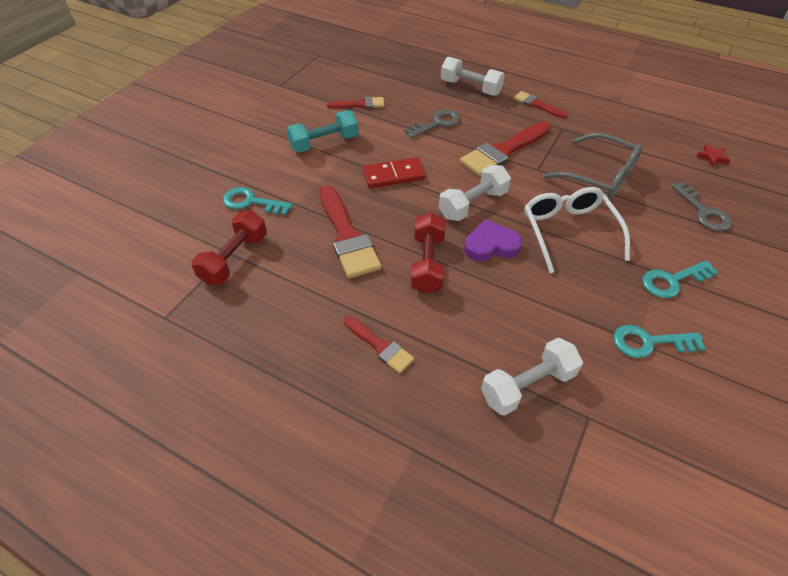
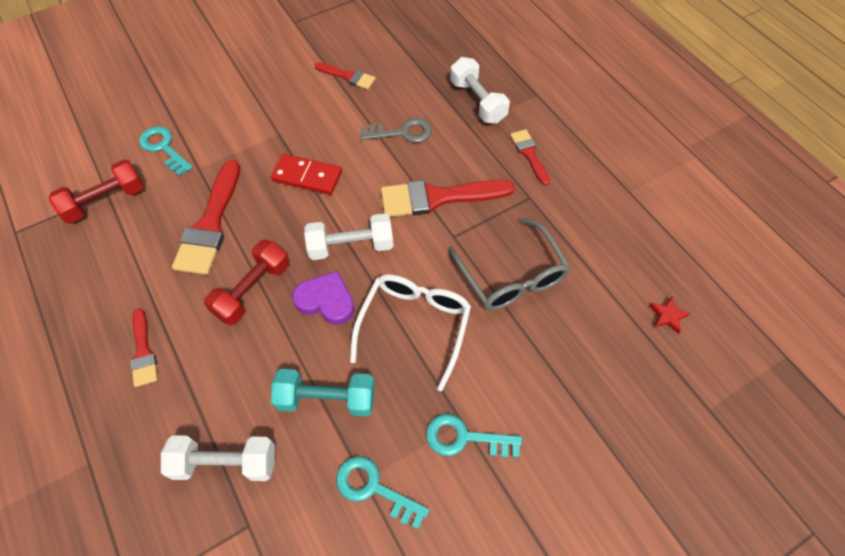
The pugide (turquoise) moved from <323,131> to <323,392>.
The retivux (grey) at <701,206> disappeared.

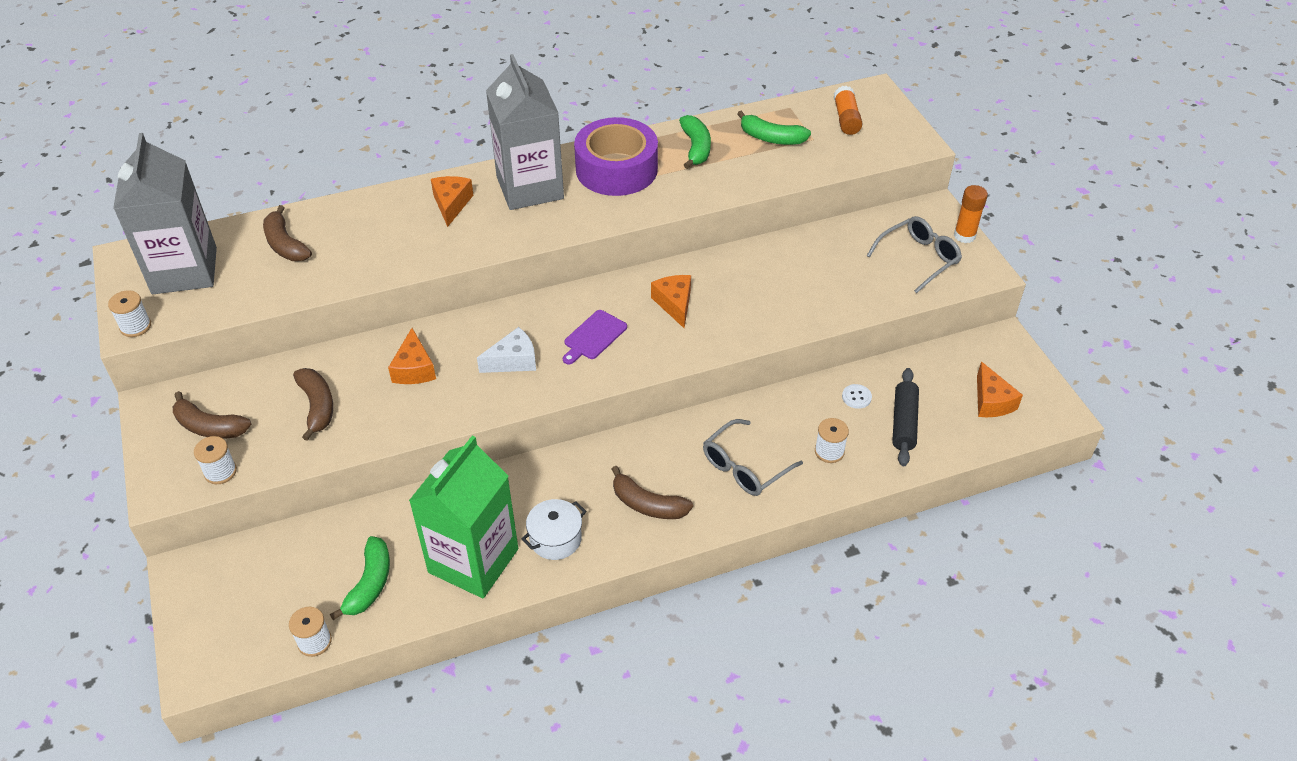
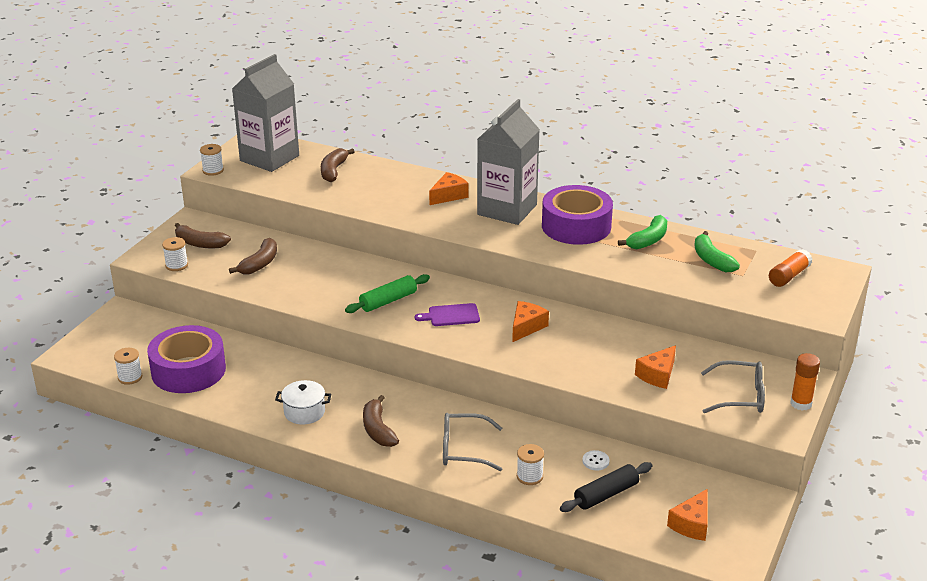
The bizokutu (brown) at <211,414> turned 45 degrees counterclockwise.
The bizokutu (green) at <360,578> was replaced by the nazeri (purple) at <186,359>.
The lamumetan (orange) moved from <412,356> to <655,367>.
The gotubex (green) at <463,517> disappeared.
The lamumetan (white) at <506,350> was replaced by the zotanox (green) at <387,293>.

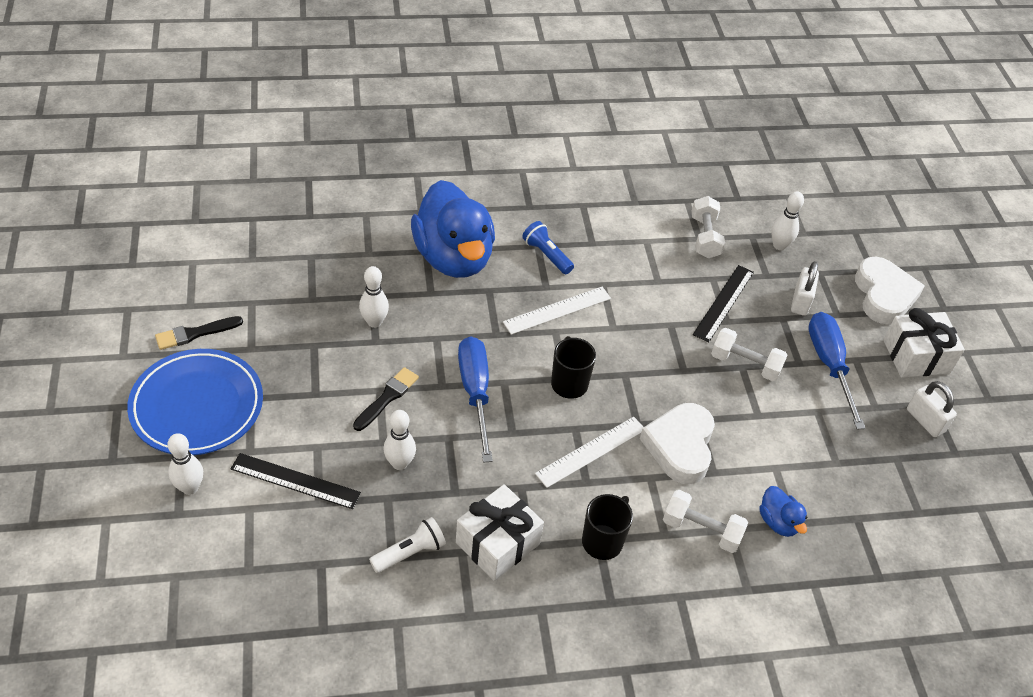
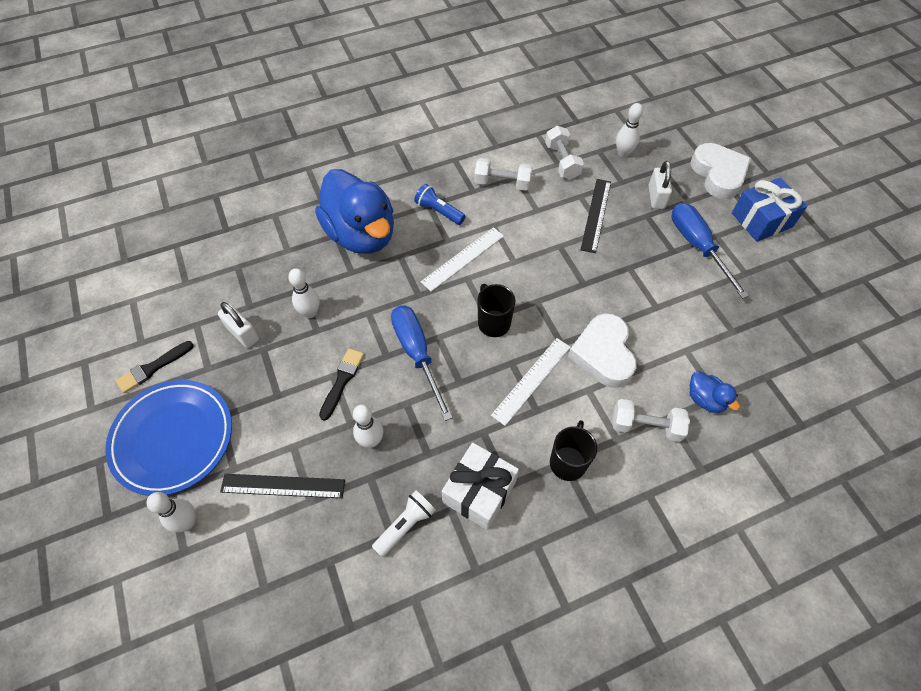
The pugide (white) moved from <749,354> to <503,174>.
The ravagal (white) at <924,343> became the ravagal (blue) at <770,209>.
The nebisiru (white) moved from <932,409> to <238,325>.

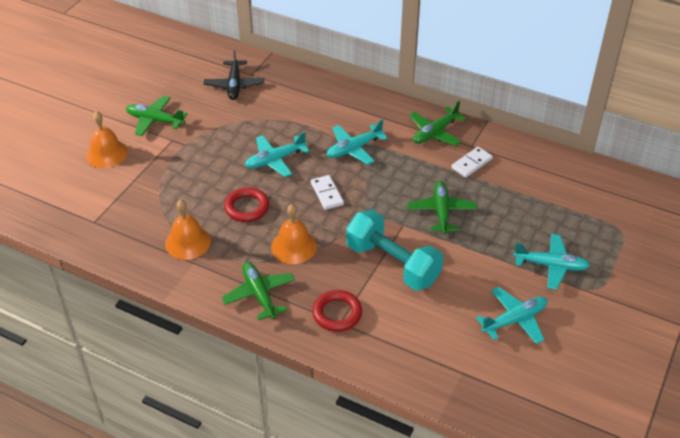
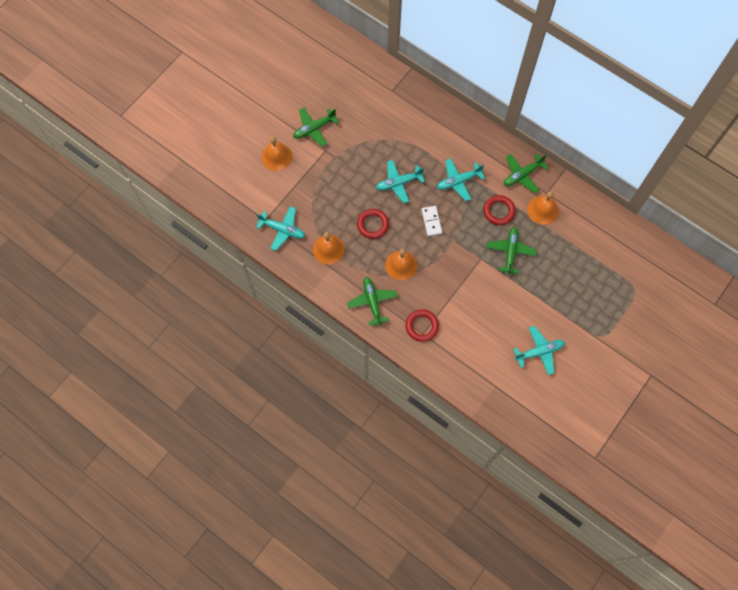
The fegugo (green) at <156,116> turned 60 degrees counterclockwise.
The fegugo (black) at <234,74> disappeared.
The pugide (turquoise) at <394,250> disappeared.
The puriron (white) at <472,162> was replaced by the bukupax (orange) at <543,208>.
The fegugo (turquoise) moved from <551,262> to <280,228>.
The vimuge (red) at <499,210> appeared.

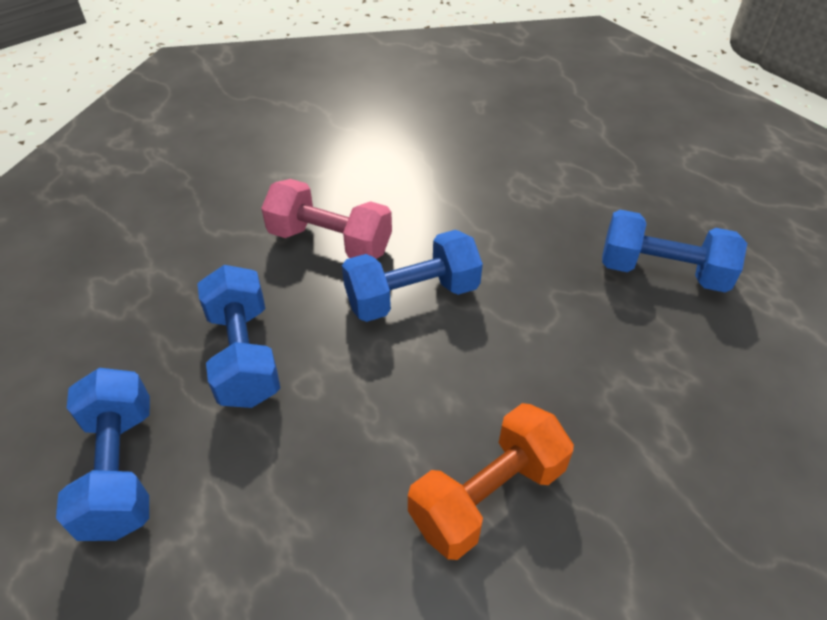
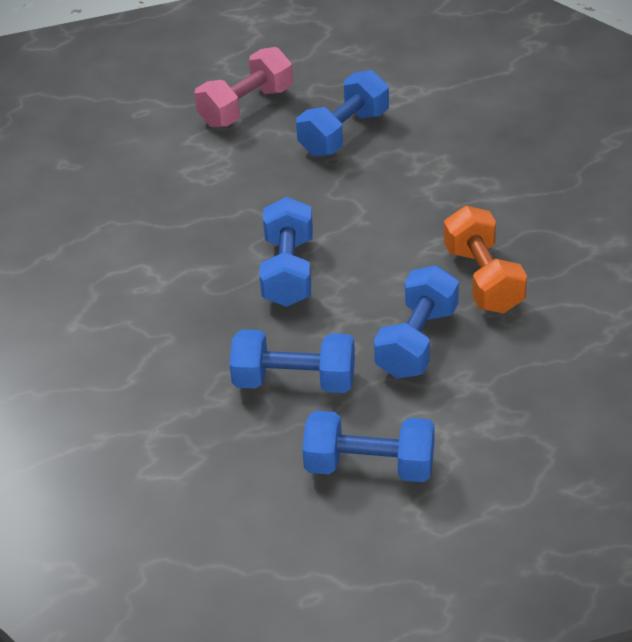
The pugide (pink) moved from <326,219> to <243,87>.
The pugide (blue) at <416,322> appeared.

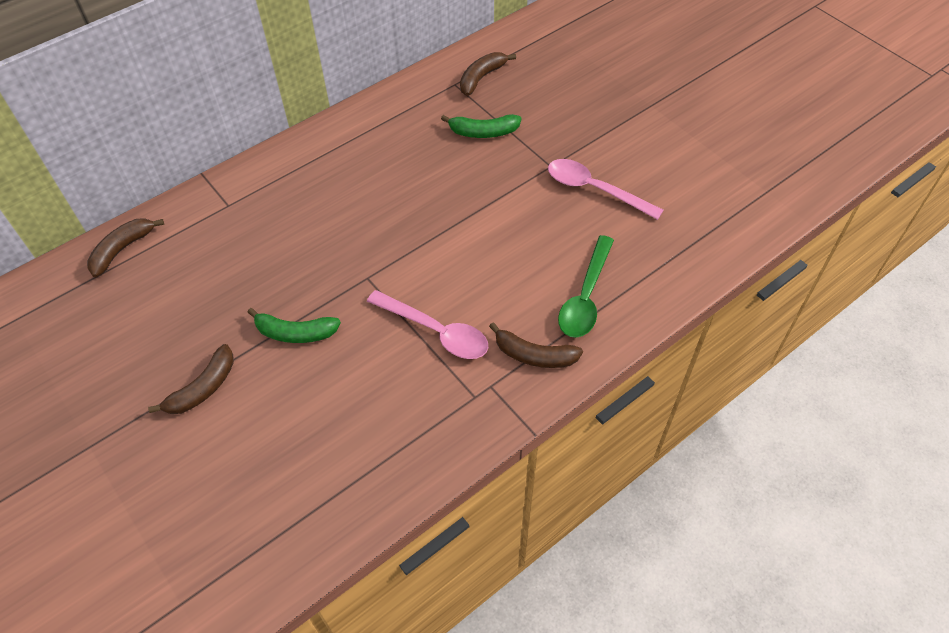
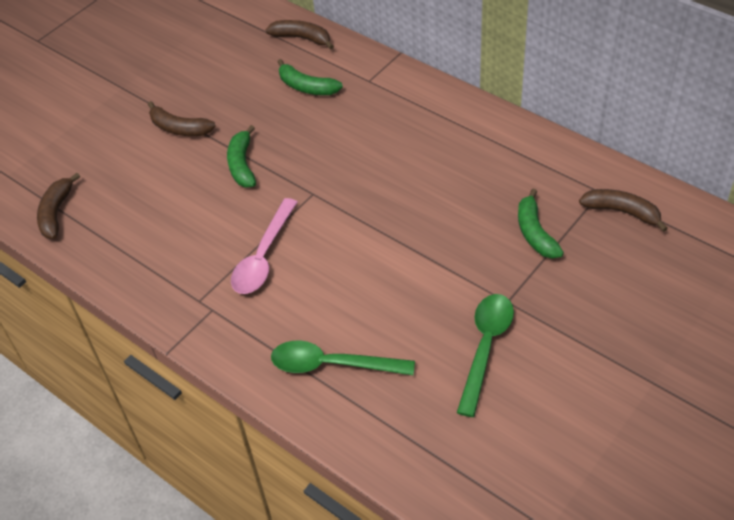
The bizokutu (brown) moved from <536,345> to <58,206>.
The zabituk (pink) at <605,189> became the zabituk (green) at <485,355>.
The bizokutu (green) at <310,77> appeared.

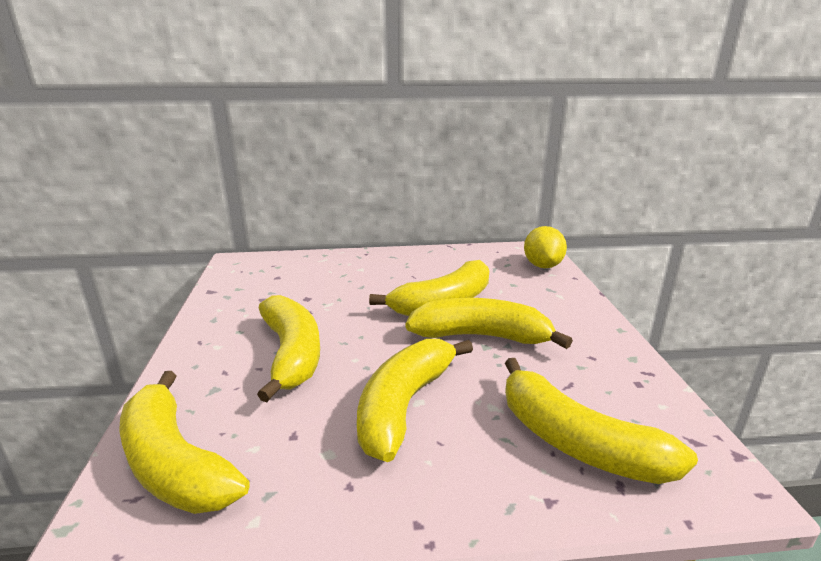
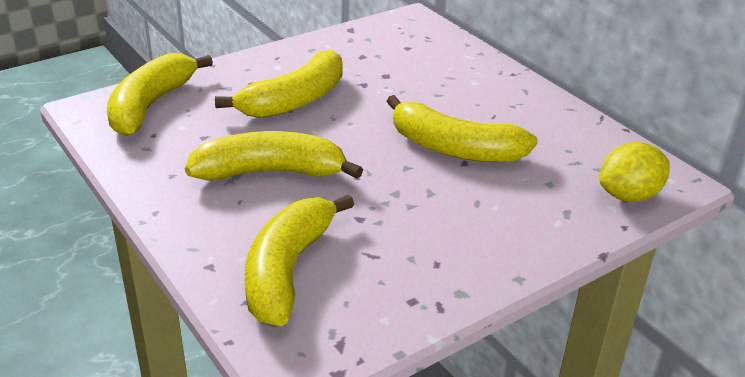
The bizokutu (yellow) at <489,323> disappeared.

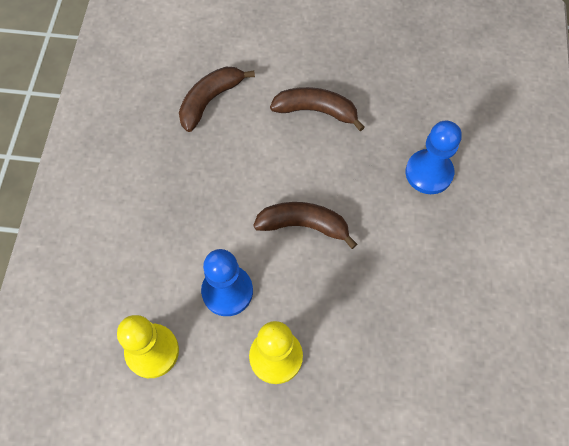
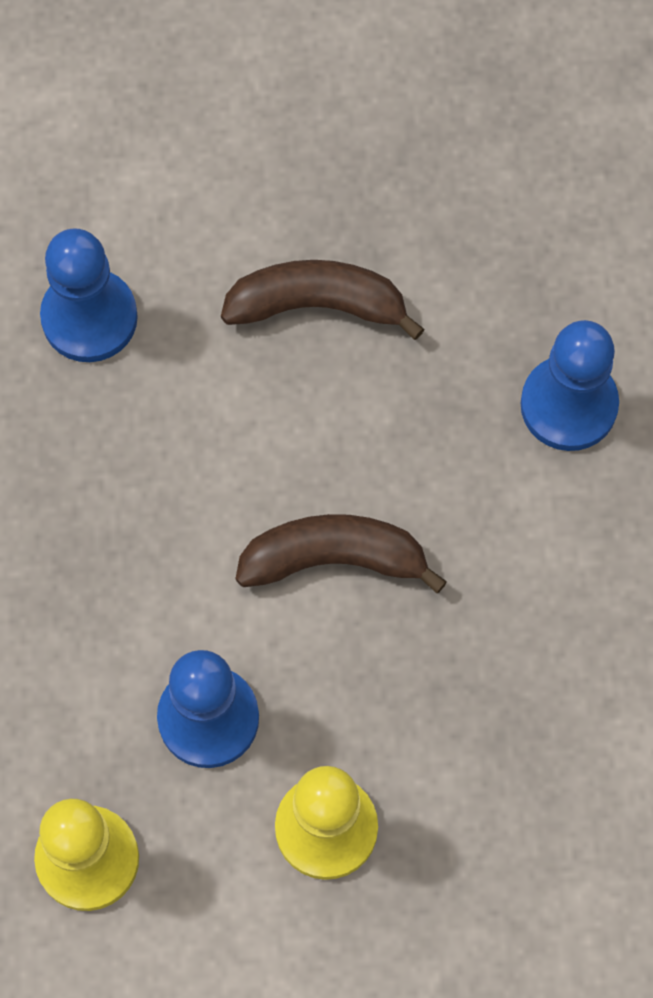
The bizokutu (brown) at <217,99> was replaced by the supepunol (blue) at <89,295>.

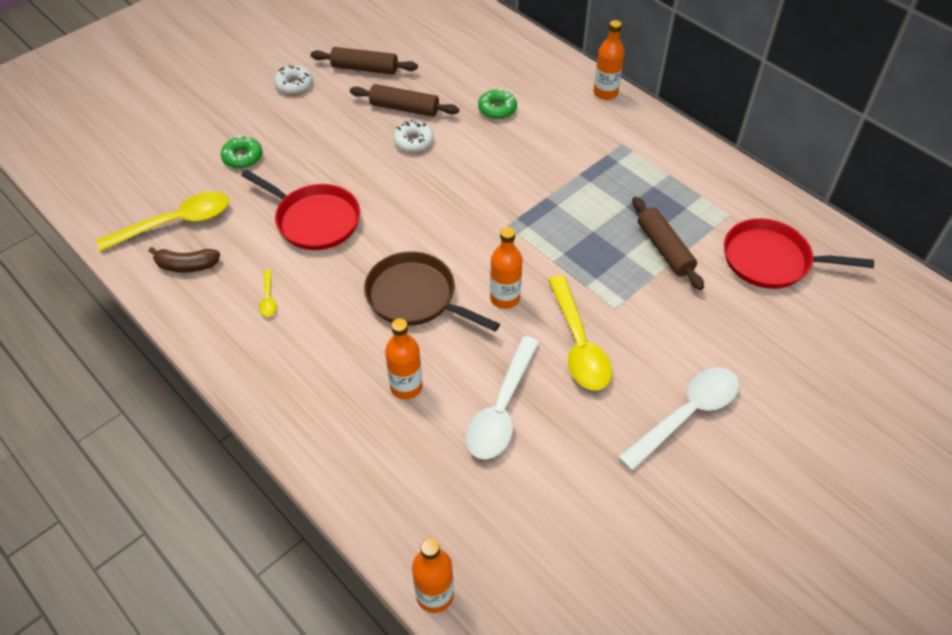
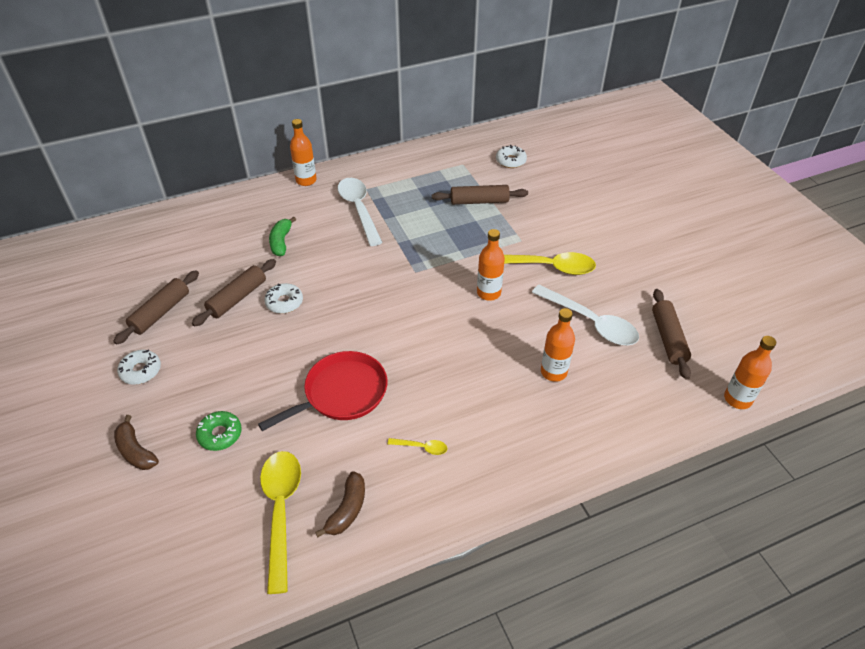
The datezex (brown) at <432,291> disappeared.
The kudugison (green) at <497,103> was replaced by the bizokutu (green) at <282,236>.
The zabituk (white) moved from <678,419> to <360,212>.
The datezex (red) at <799,253> was replaced by the kudugison (white) at <511,156>.
The bizokutu (brown) at <136,442> appeared.
The zotanox (brown) at <671,334> appeared.

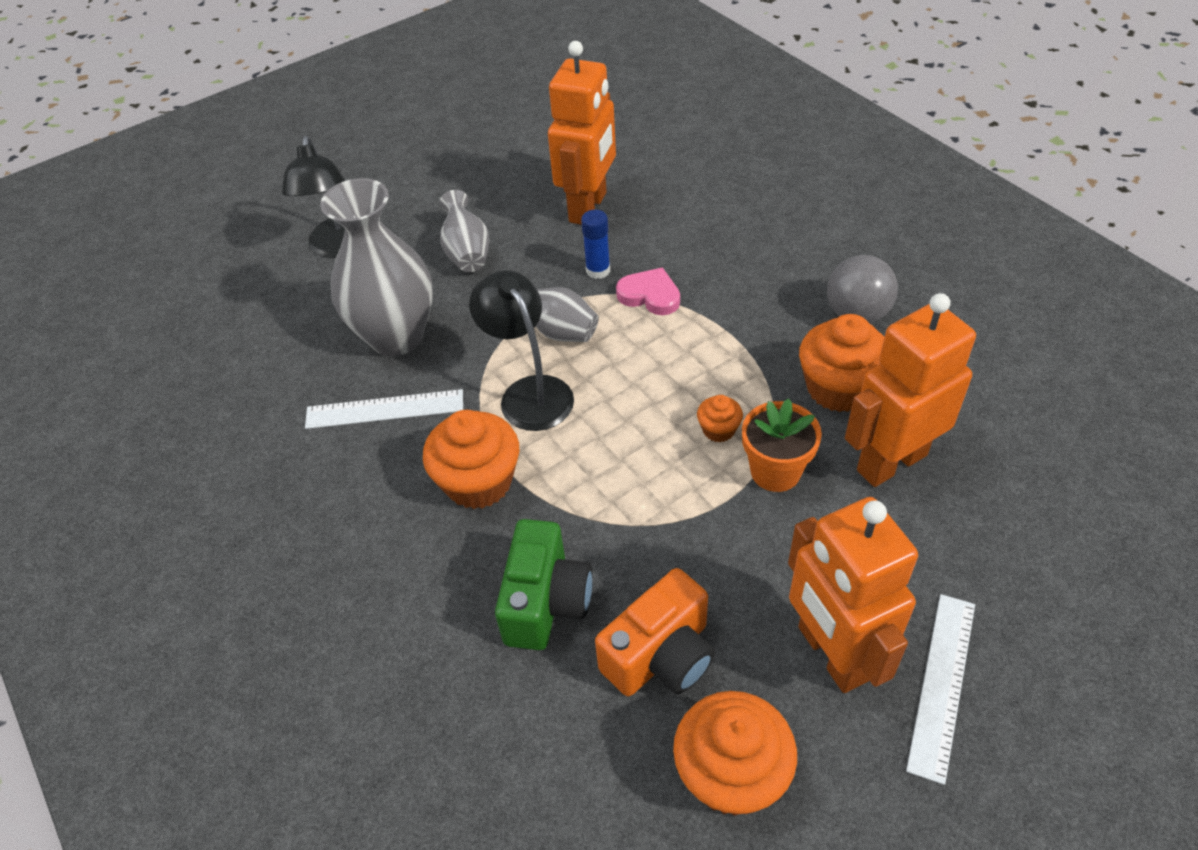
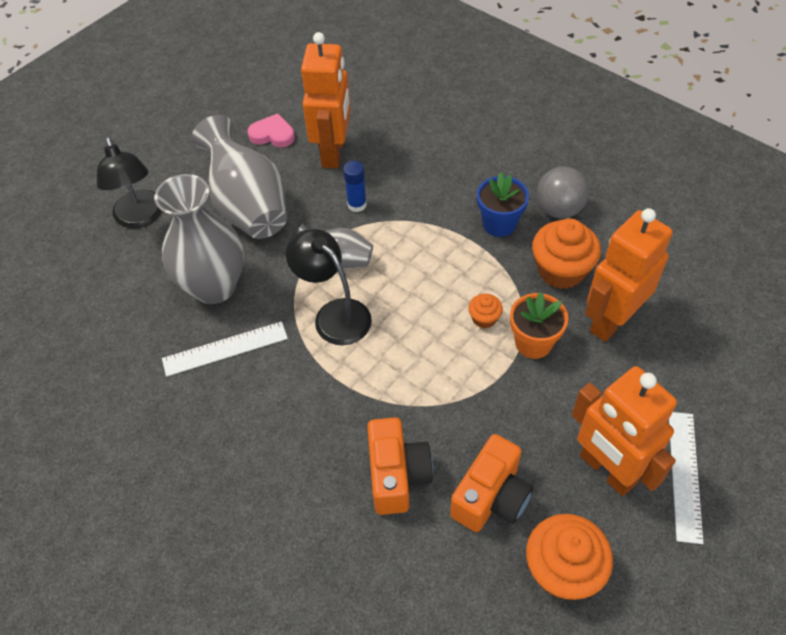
The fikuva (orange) at <471,459> disappeared.
The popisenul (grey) at <464,231> changed to 1.84 times the size.
The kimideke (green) at <543,584> became the kimideke (orange) at <400,466>.
The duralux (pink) moved from <648,291> to <271,130>.
The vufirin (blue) at <503,204> appeared.

